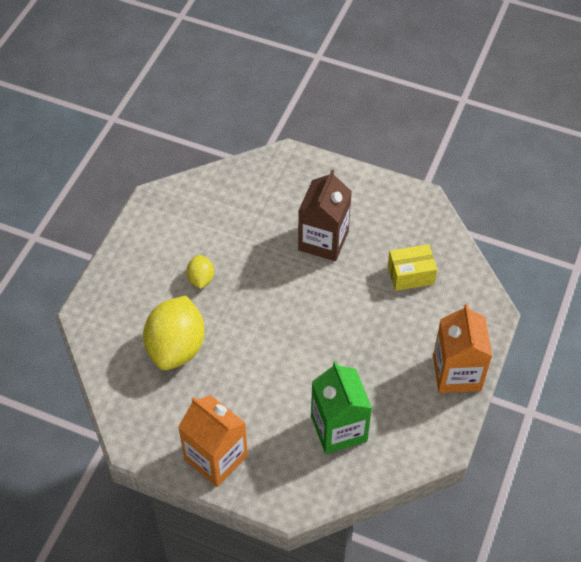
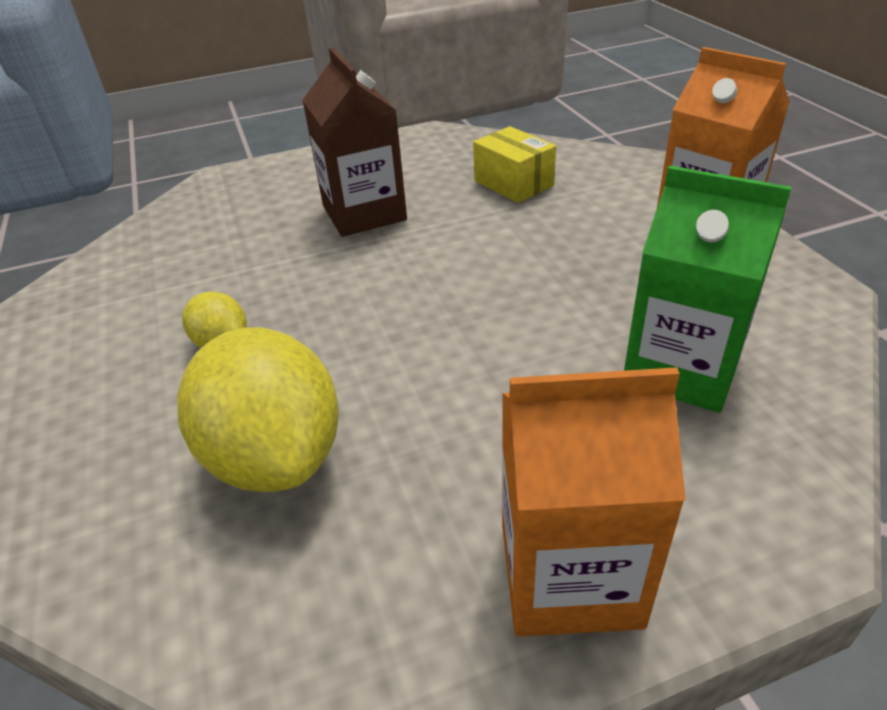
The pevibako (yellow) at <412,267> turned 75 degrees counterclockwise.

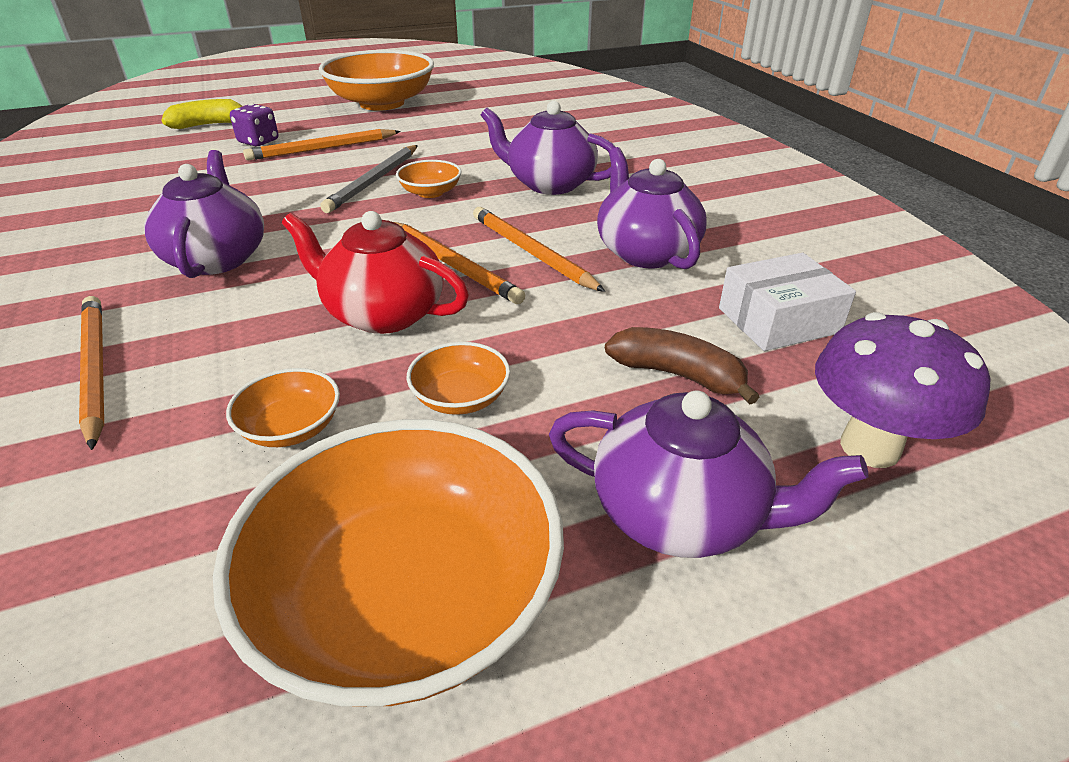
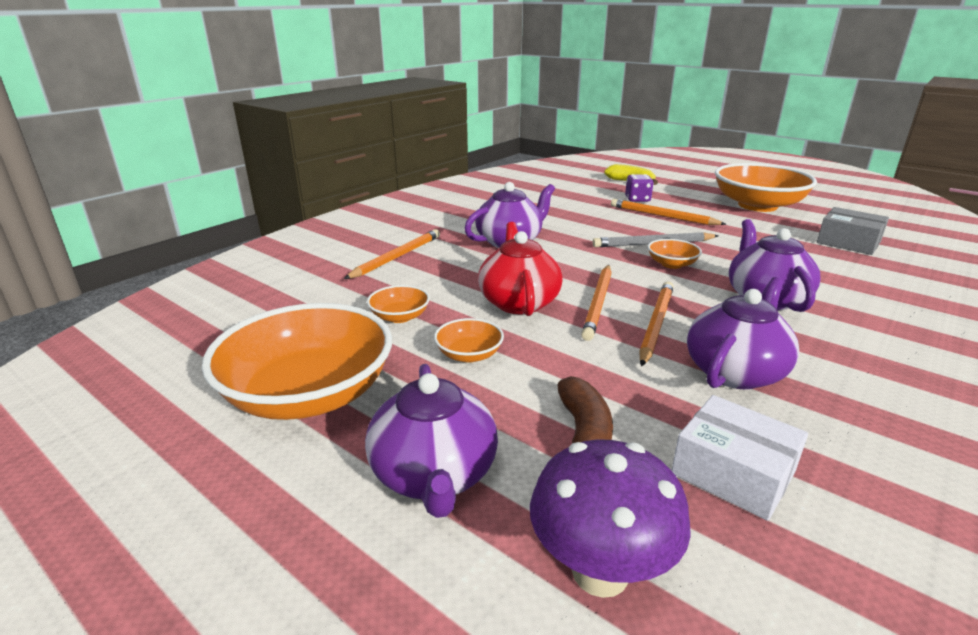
The pevibako (grey) at <853,231> appeared.

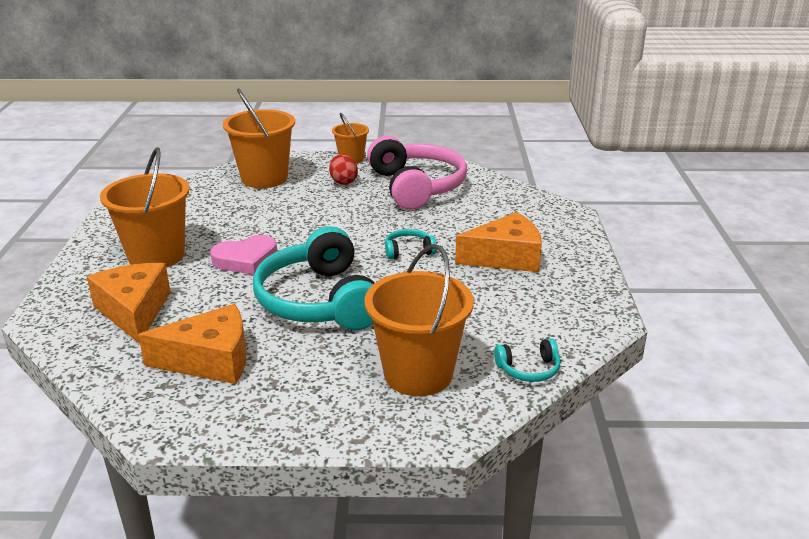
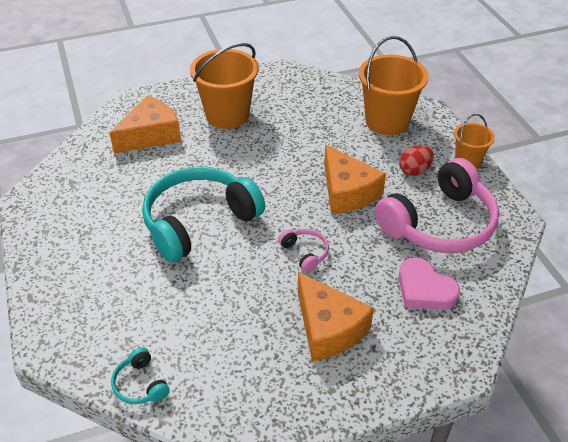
The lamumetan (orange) moved from <192,344> to <355,179>.
The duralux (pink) moved from <243,255> to <429,283>.
The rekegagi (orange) at <419,320> disappeared.
The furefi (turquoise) at <411,244> became the furefi (pink) at <303,251>.

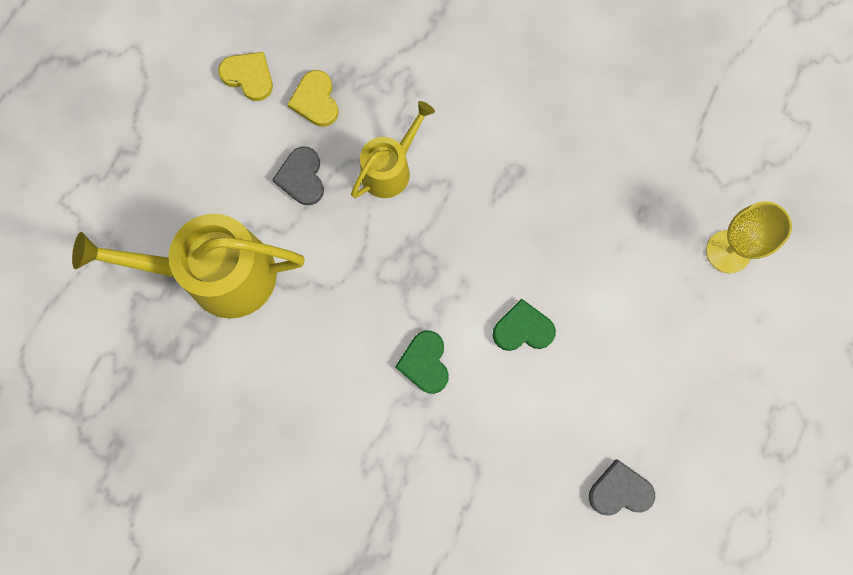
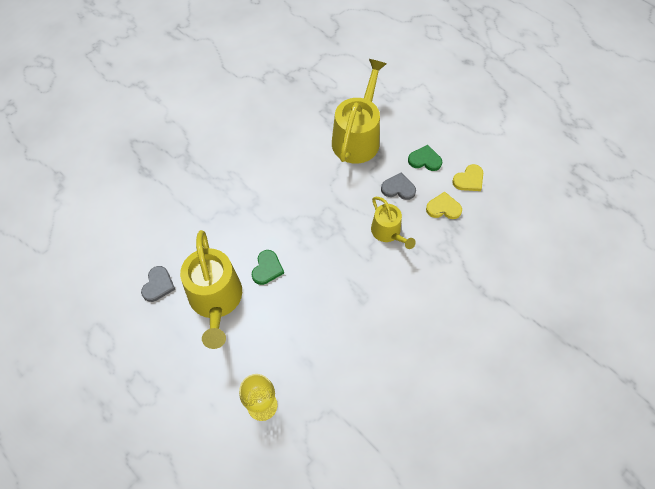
The duralux (green) moved from <422,362> to <425,158>.
The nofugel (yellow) at <211,289> appeared.

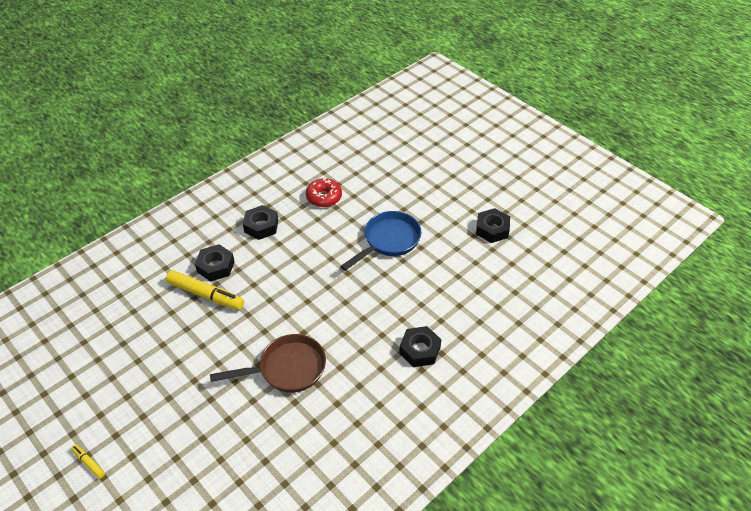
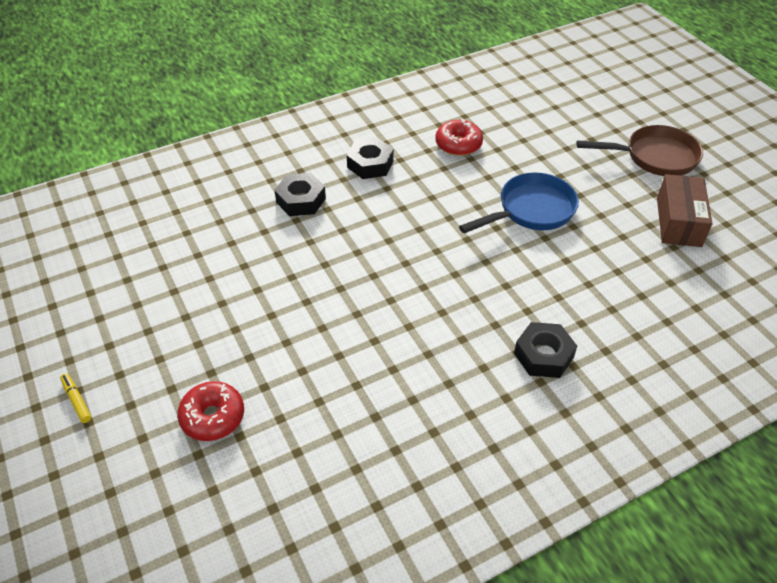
The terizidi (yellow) at <205,290> disappeared.
The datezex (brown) moved from <268,363> to <640,150>.
The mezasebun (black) at <493,225> was replaced by the pevibako (brown) at <684,210>.
The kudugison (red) at <210,411> appeared.

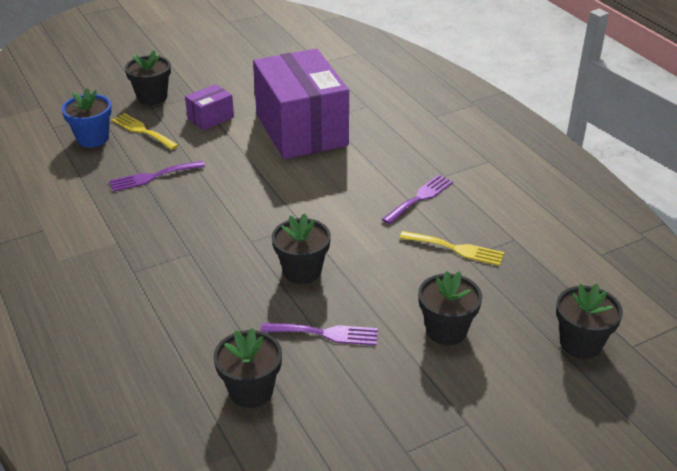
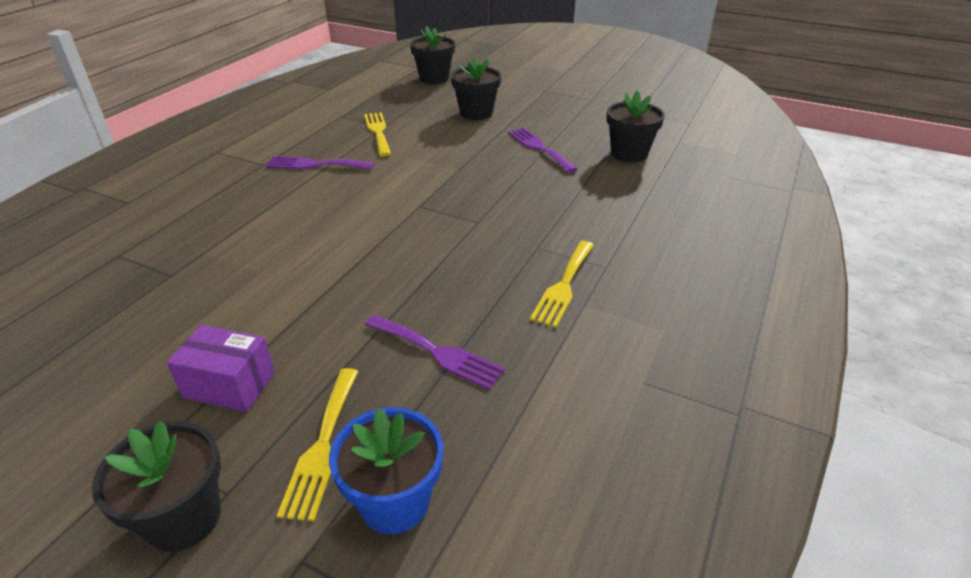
The pevibako (purple) at <301,104> disappeared.
The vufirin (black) at <301,248> disappeared.
The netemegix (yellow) at <562,284> appeared.

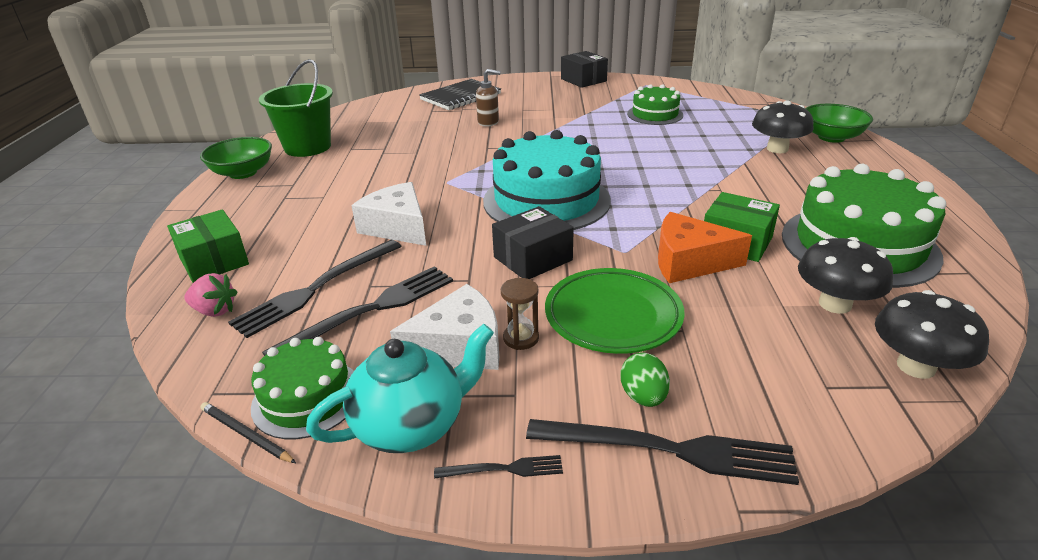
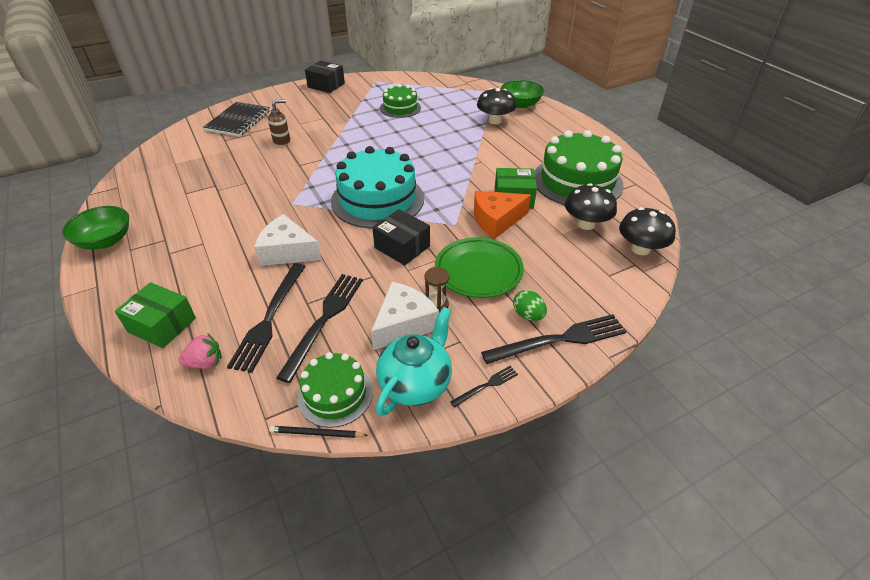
The rekegagi (green) at <296,108> disappeared.
The pevibako (black) at <533,242> turned 75 degrees counterclockwise.

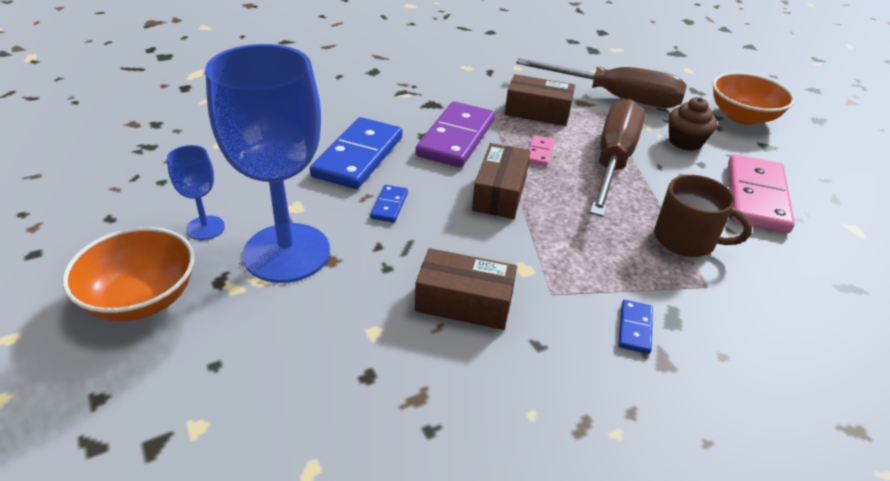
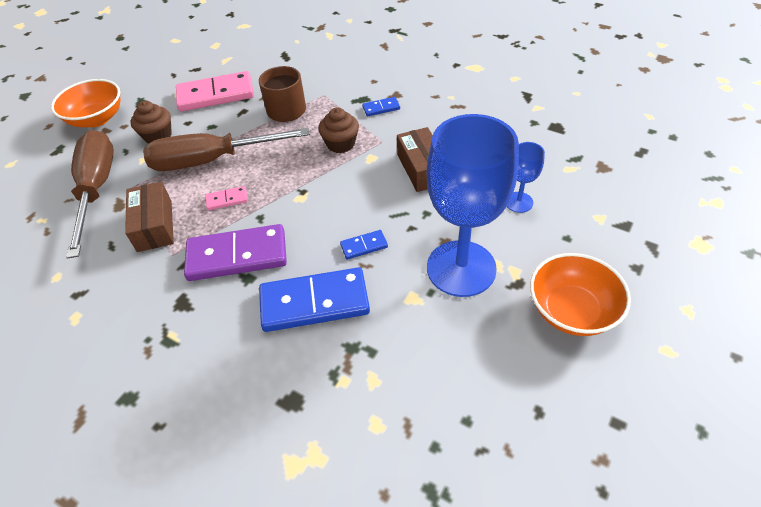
The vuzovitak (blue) moved from <196,192> to <526,177>.
The pevibako (brown) at <501,181> disappeared.
The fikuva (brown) at <338,130> appeared.

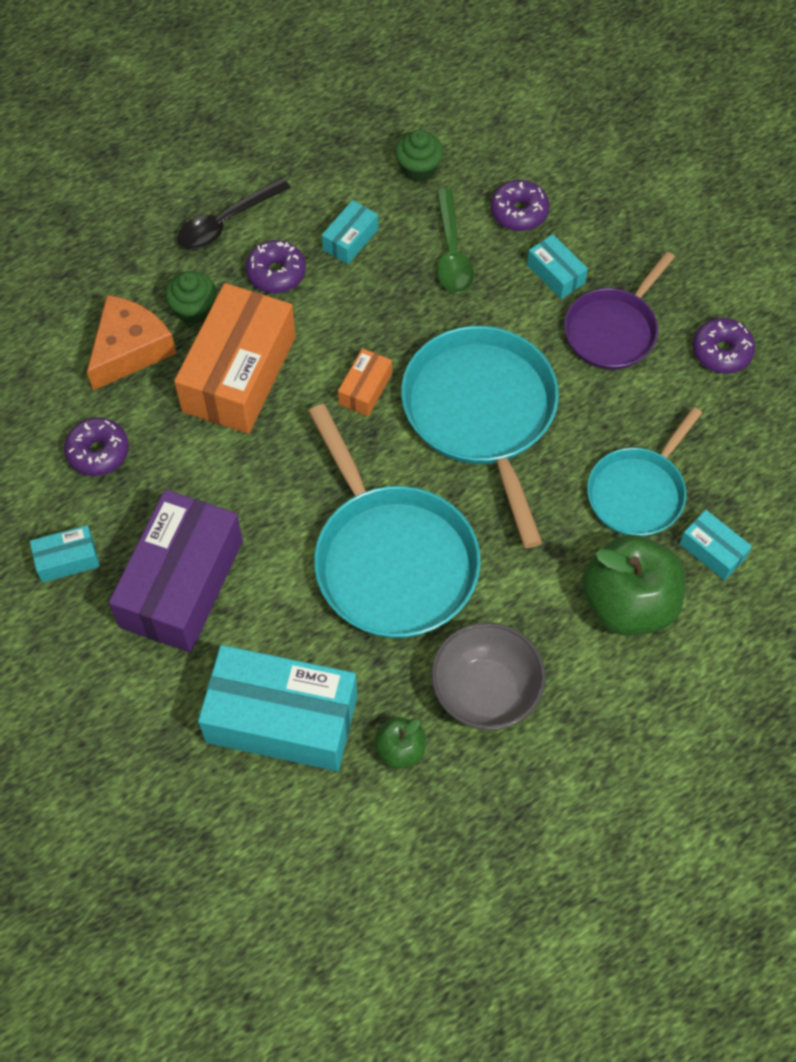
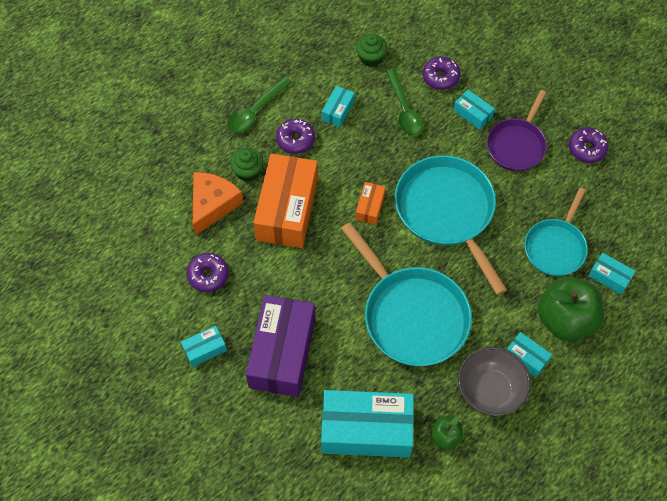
The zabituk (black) at <234,213> became the zabituk (green) at <259,105>.
The pevibako (turquoise) at <529,354> appeared.

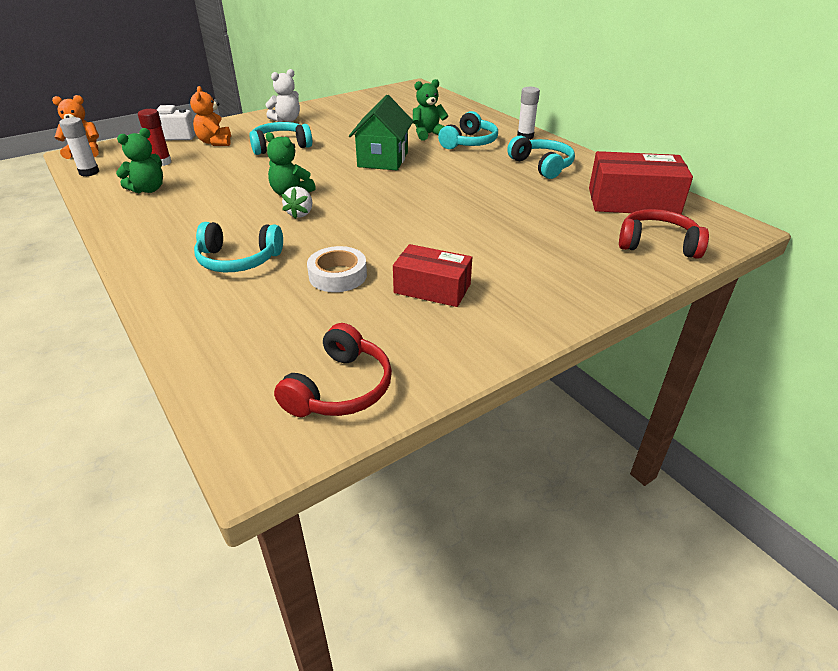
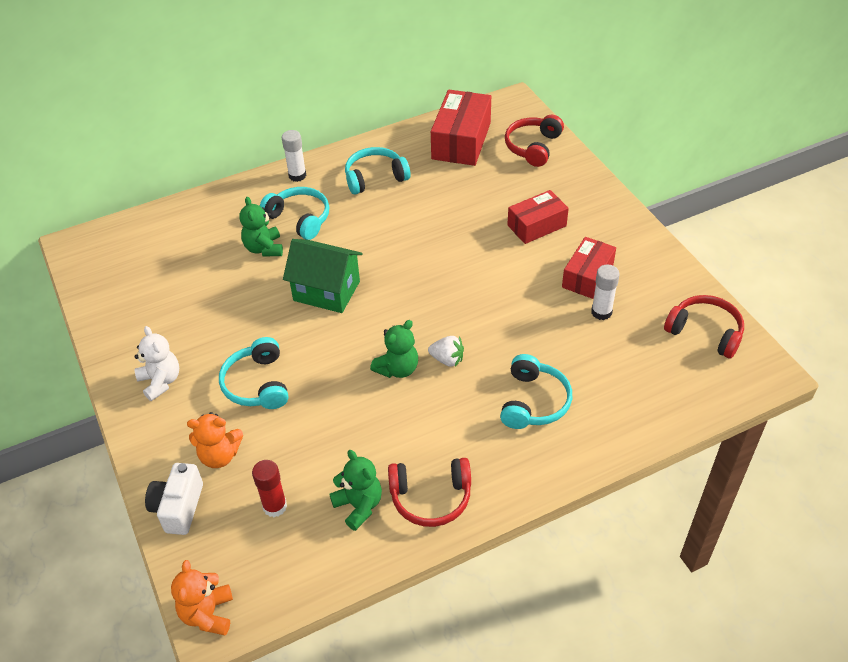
The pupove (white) moved from <79,146> to <605,292>.
The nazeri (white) at <337,269> disappeared.
The furefi (red) at <429,492> appeared.
The pevibako (red) at <538,217> appeared.

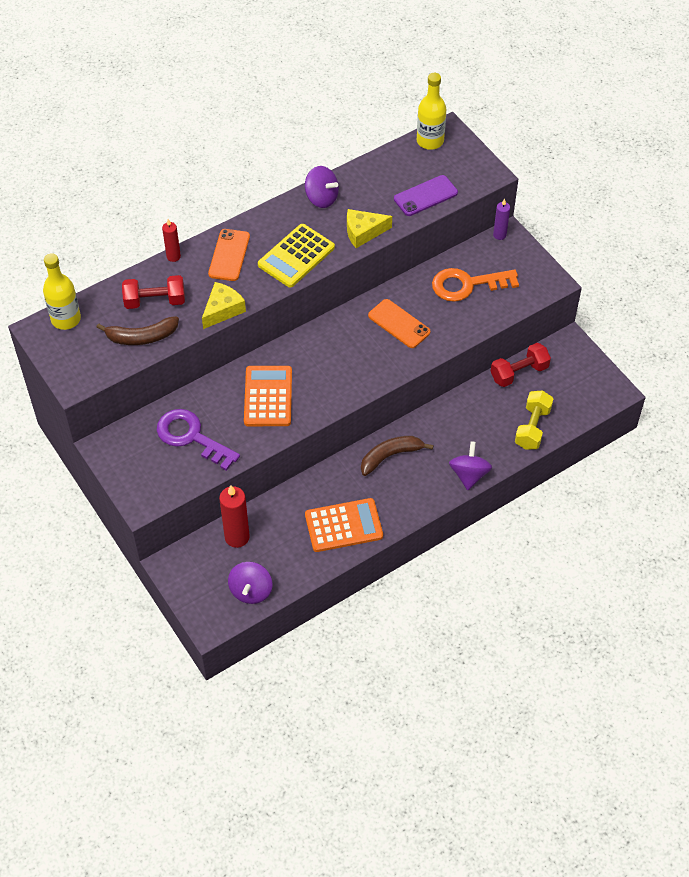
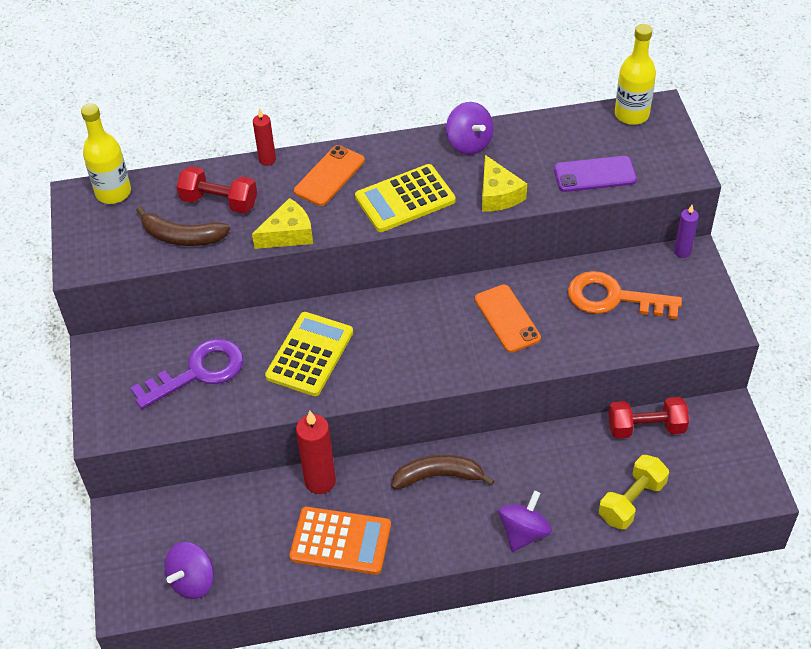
The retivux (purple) at <198,440> turned 90 degrees clockwise.
The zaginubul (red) moved from <234,516> to <316,452>.
The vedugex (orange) at <268,396> became the vedugex (yellow) at <309,354>.
The lamumetan (yellow) at <369,228> turned 120 degrees counterclockwise.

